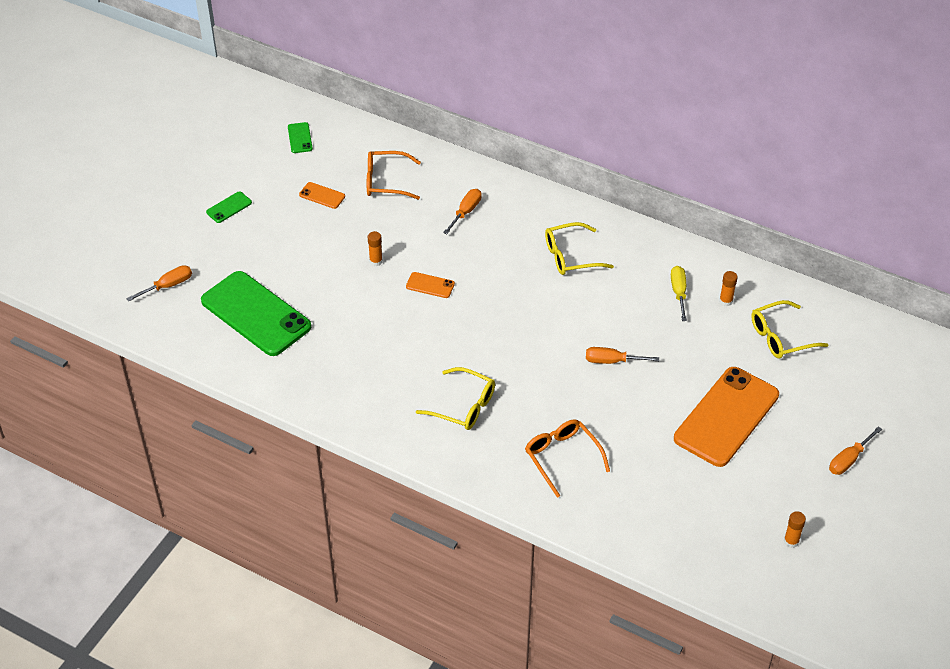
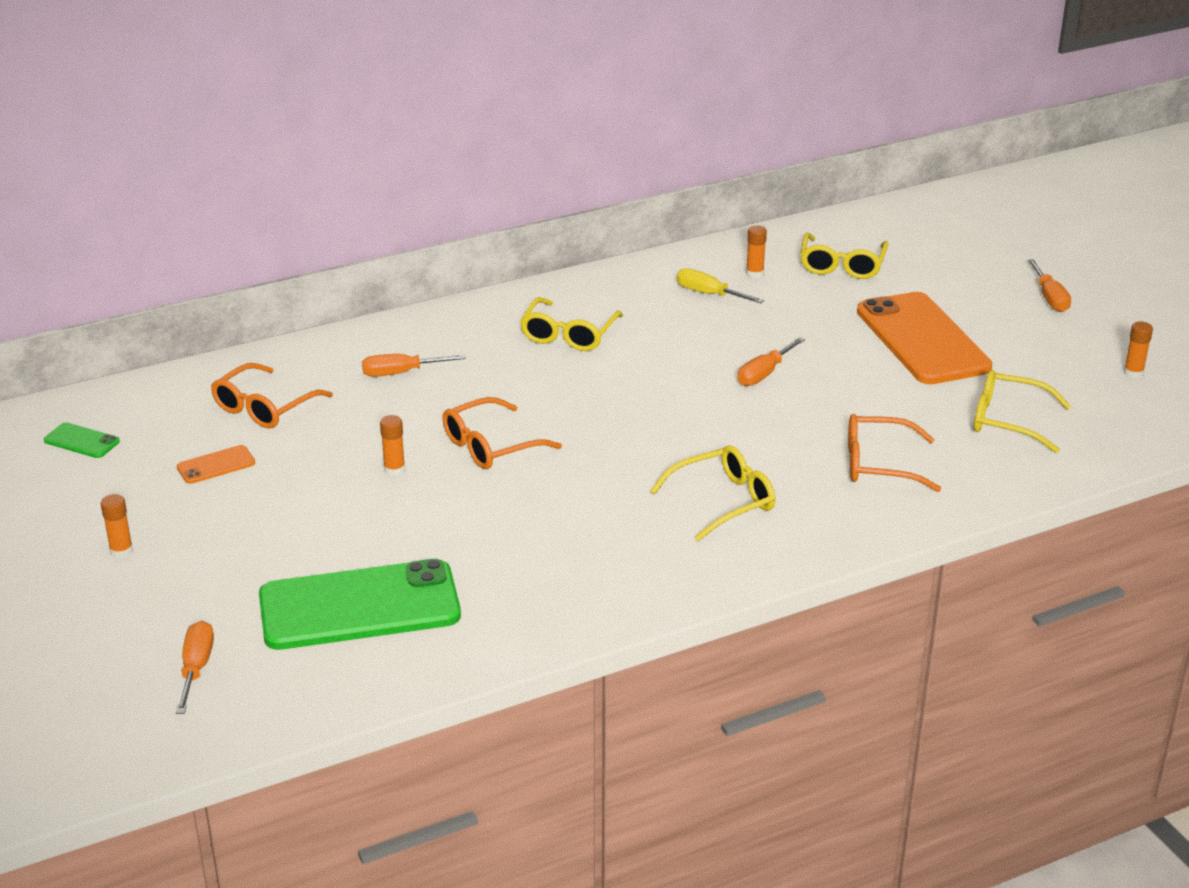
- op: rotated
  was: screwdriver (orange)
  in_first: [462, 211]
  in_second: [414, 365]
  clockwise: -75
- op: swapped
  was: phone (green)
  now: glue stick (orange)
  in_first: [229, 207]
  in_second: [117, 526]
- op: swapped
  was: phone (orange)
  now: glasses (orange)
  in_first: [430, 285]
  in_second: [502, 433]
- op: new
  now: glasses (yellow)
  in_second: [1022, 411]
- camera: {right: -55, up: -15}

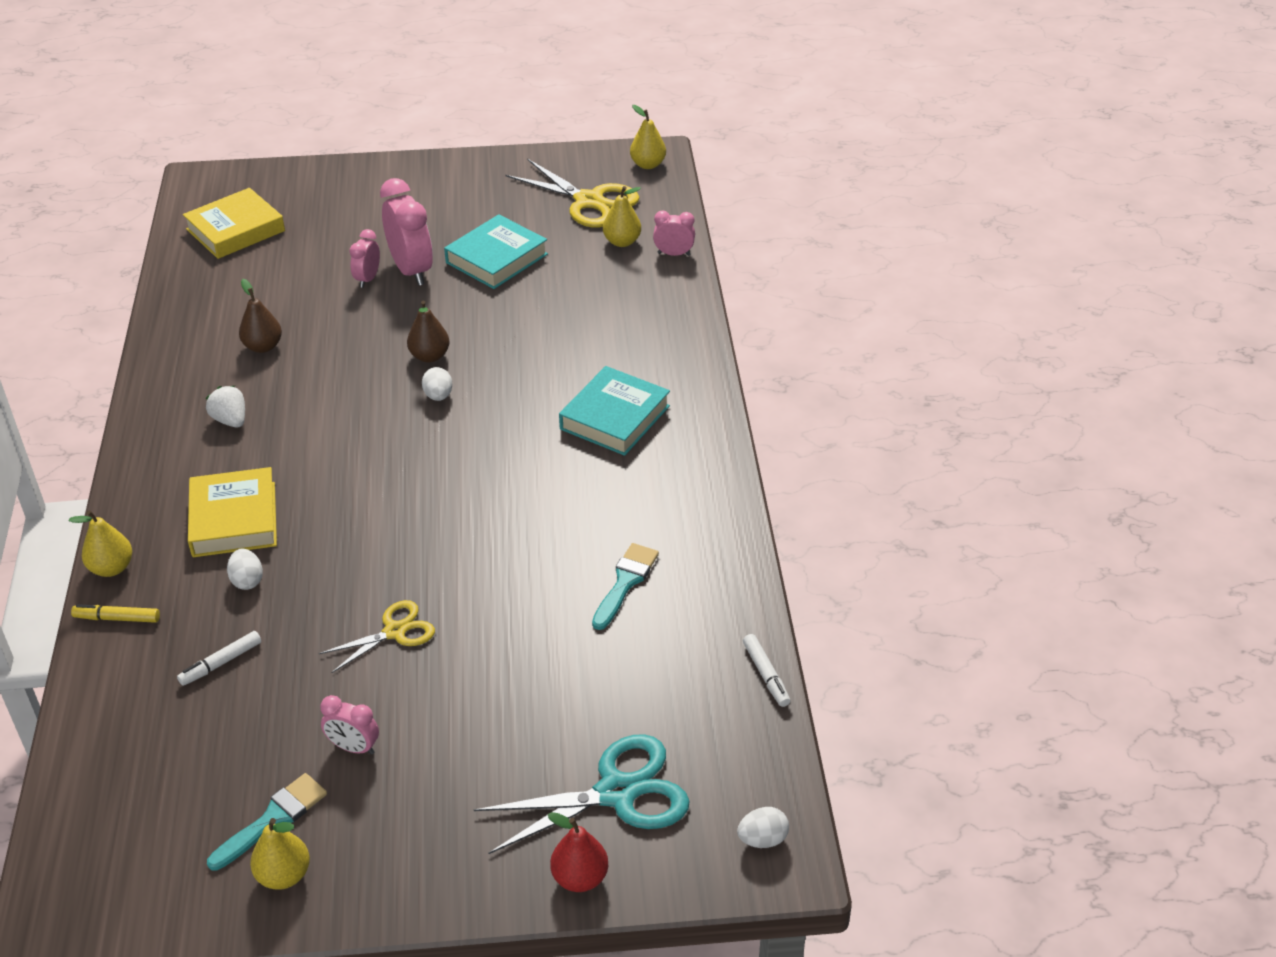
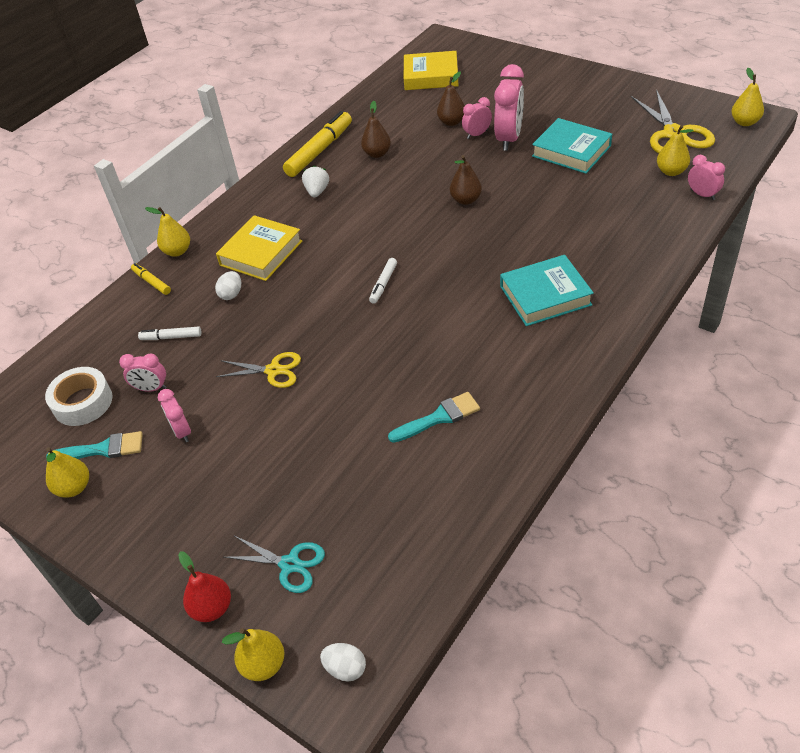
- op: rotated
  was: book (turquoise)
  in_first: [496, 251]
  in_second: [572, 146]
  clockwise: 45
- op: gone
  was: egg (white)
  in_first: [437, 384]
- op: shifted
  was: marker (white)
  in_first: [766, 670]
  in_second: [383, 281]
- op: scaled
  was: scissors (turquoise)
  in_first: [582, 794]
  in_second: [274, 564]
  ratio: 0.6
- op: new
  now: pear (brown)
  in_second: [451, 98]
- op: new
  now: marker (yellow)
  in_second: [317, 144]
- op: new
  now: clock (pink)
  in_second: [143, 373]
- op: new
  now: tape (white)
  in_second: [79, 396]
- op: new
  now: pear (yellow)
  in_second: [253, 654]
- camera: {right: 45, up: 5}

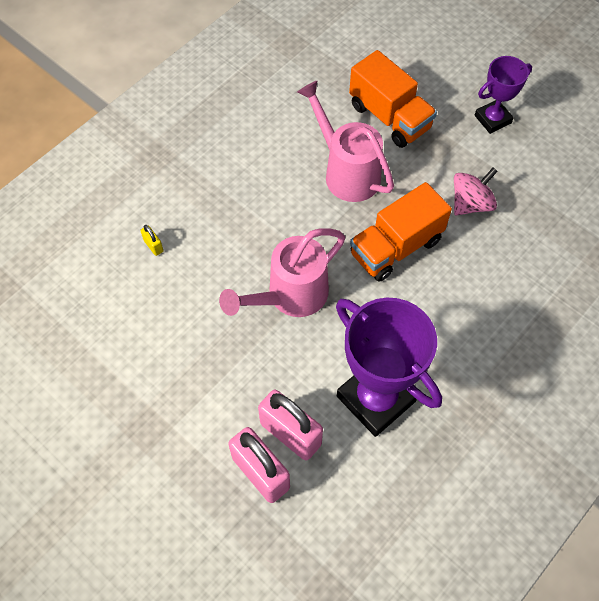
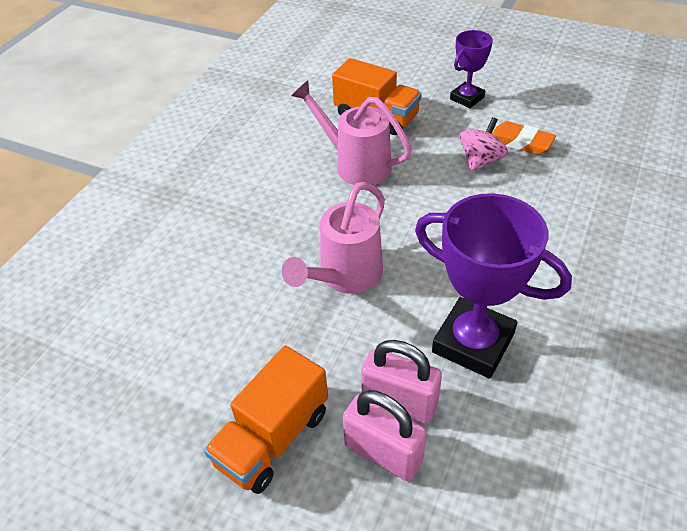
- op: shifted
  was: truck (orange)
  in_first: [401, 232]
  in_second: [266, 420]
- op: gone
  was: padlock (yellow)
  in_first: [152, 240]
- op: new
  now: eraser (orange)
  in_second: [524, 138]
- camera: {right: -15, up: -15}

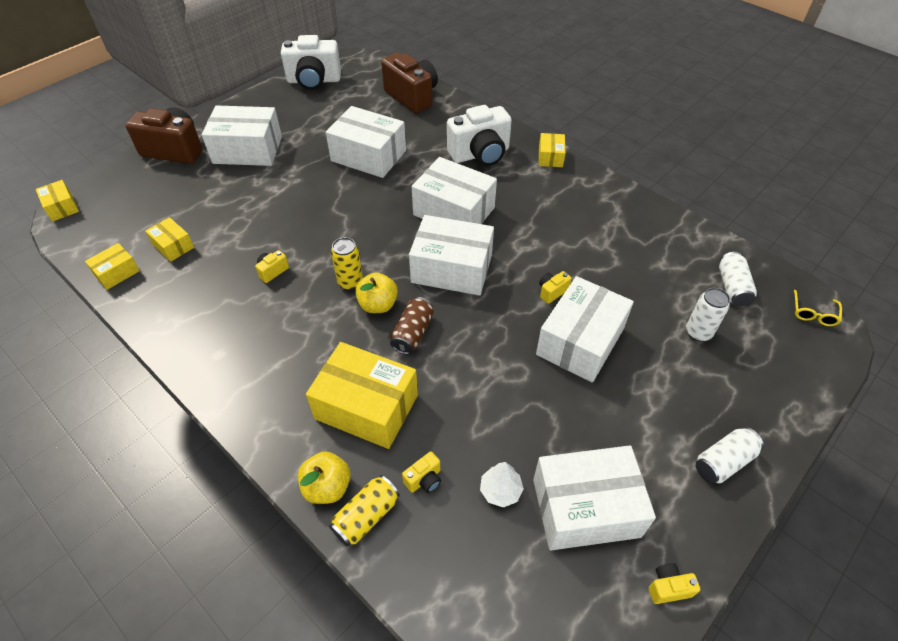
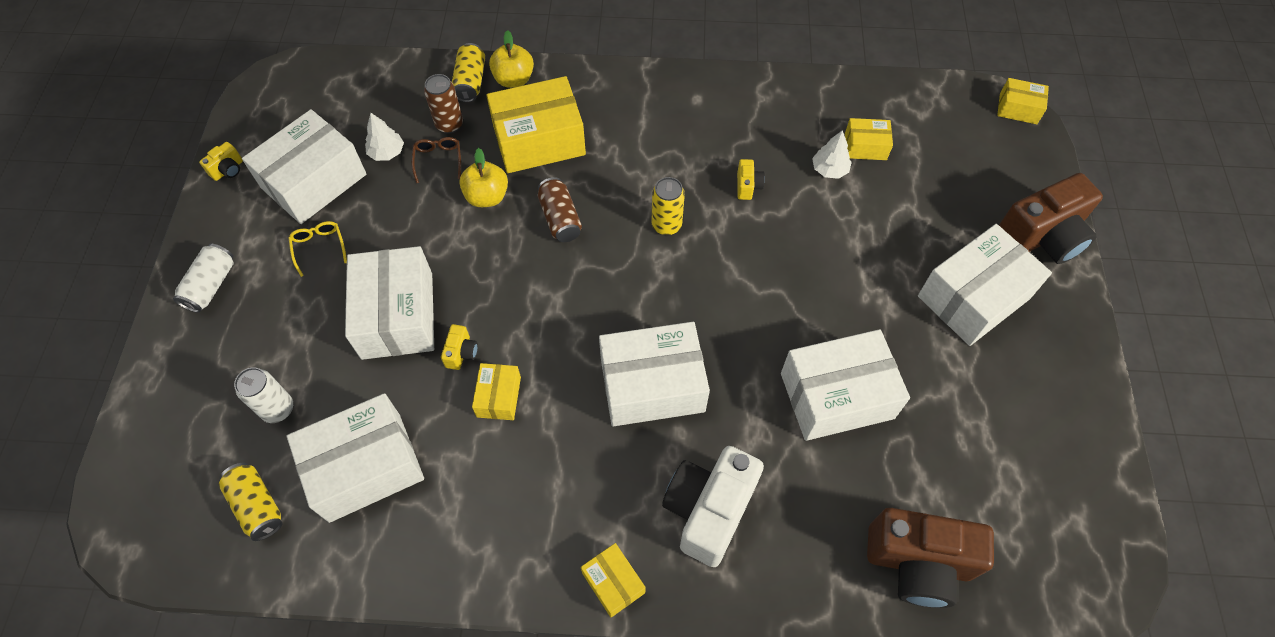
- op: gone
  was: camera (white)
  in_first: [311, 62]
- op: shifted
  was: box (white)
  in_first: [451, 255]
  in_second: [355, 458]
- op: shifted
  was: box (yellow)
  in_first: [112, 266]
  in_second: [496, 391]
- op: repainted
  was: can (white)
  now: can (yellow)
  in_first: [738, 279]
  in_second: [251, 502]
- op: shifted
  was: apple (yellow)
  in_first: [376, 293]
  in_second: [483, 177]
- op: shifted
  was: glasses (yellow)
  in_first: [818, 308]
  in_second: [317, 249]
- op: swapped
  was: camera (yellow)
  now: can (brown)
  in_first: [421, 472]
  in_second: [443, 104]
- op: new
  now: tree (white)
  in_second: [832, 154]
- op: new
  now: glasses (brown)
  in_second: [436, 160]
- camera: {right: 140, up: 10}

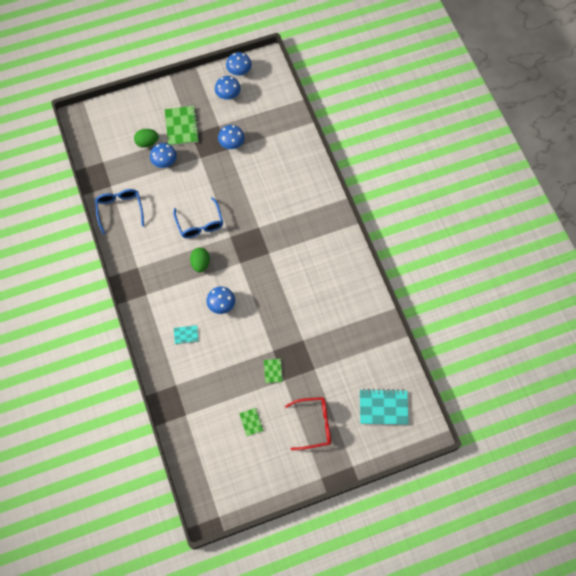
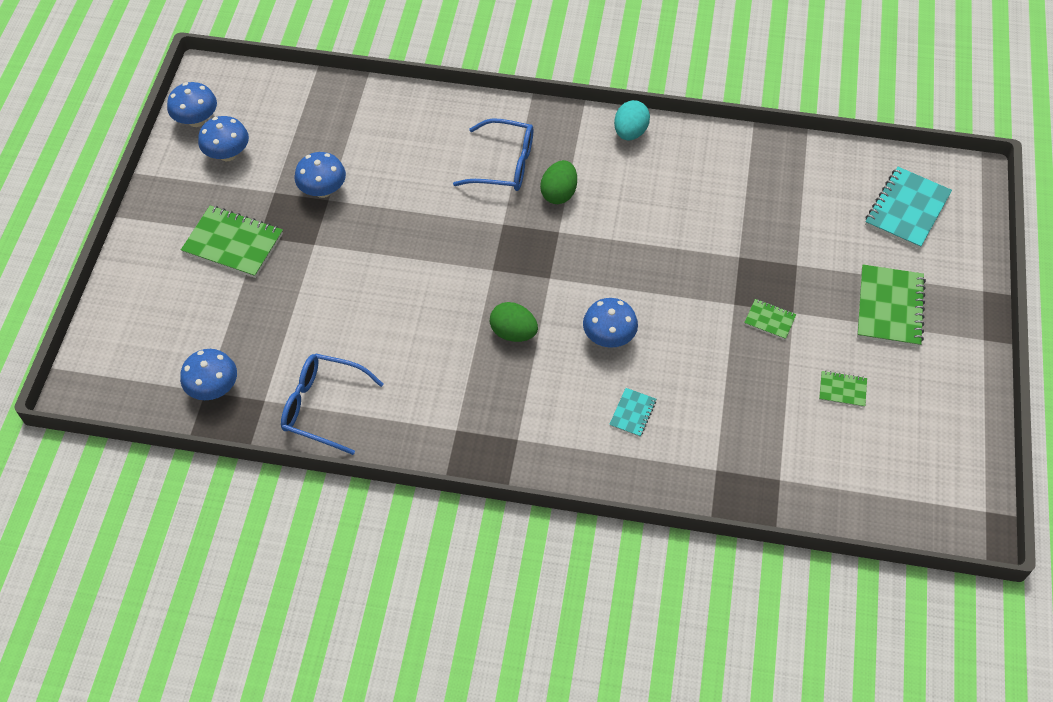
- op: shifted
  was: egg (green)
  in_first: [146, 138]
  in_second: [558, 182]
- op: shifted
  was: mushroom (blue)
  in_first: [163, 155]
  in_second: [208, 374]
- op: shifted
  was: glasses (blue)
  in_first: [198, 217]
  in_second: [493, 154]
- op: swapped
  was: glasses (red)
  now: notebook (green)
  in_first: [308, 423]
  in_second: [891, 305]
- op: new
  now: egg (turquoise)
  in_second: [632, 120]
- camera: {right: -60, up: -10}

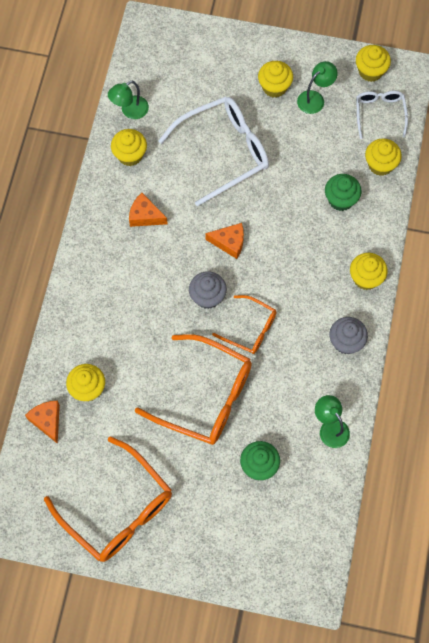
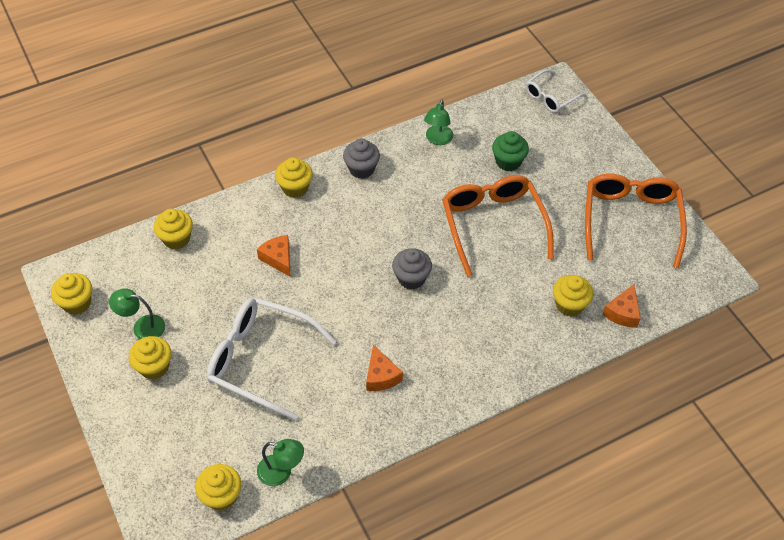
- op: shifted
  was: glasses (white)
  in_first: [382, 115]
  in_second: [556, 91]
- op: shifted
  was: cupcake (yellow)
  in_first: [129, 147]
  in_second: [218, 487]
- op: gone
  was: cupcake (green)
  in_first: [343, 192]
- op: shifted
  was: cheese (orange)
  in_first: [224, 241]
  in_second: [274, 256]
- op: gone
  was: glasses (orange)
  in_first: [244, 324]
- camera: {right: -130, up: -15}

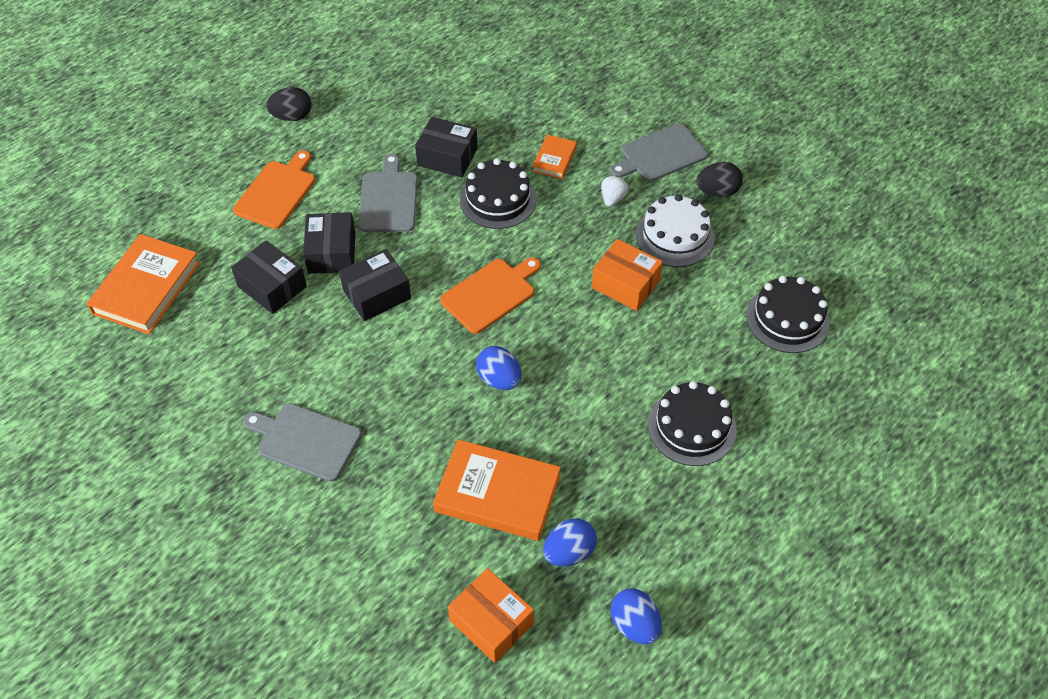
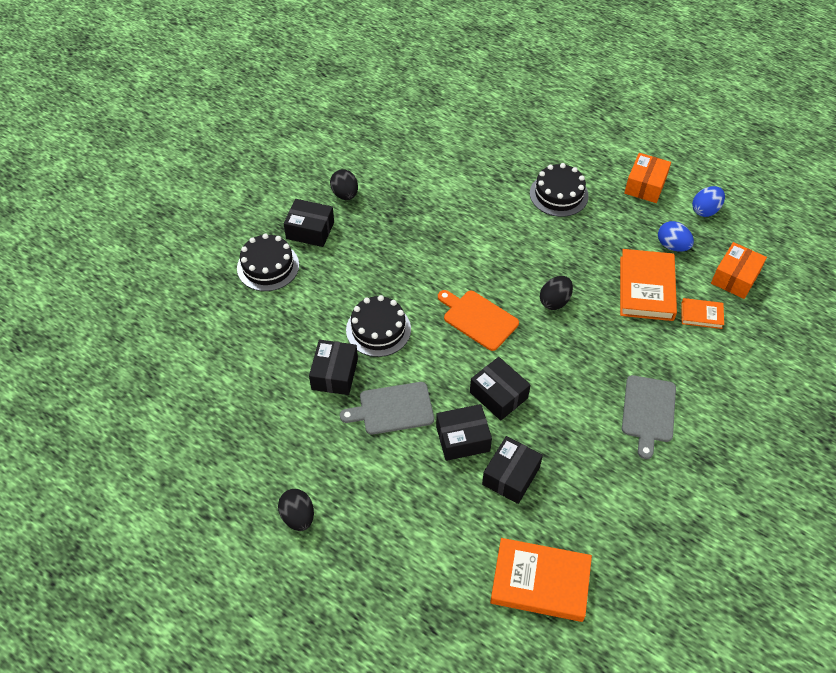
- op: swapped
  was: cutting board (grey)
  now: box (black)
  in_first: [659, 152]
  in_second: [308, 223]
- op: shifted
  was: book (orange)
  in_first: [554, 156]
  in_second: [702, 313]
- op: gone
  was: cutting board (orange)
  in_first: [274, 189]
- op: gone
  was: strawberry (white)
  in_first: [614, 191]
- op: gone
  was: cake (white)
  in_first: [675, 230]
- op: shifted
  was: box (orange)
  in_first: [627, 275]
  in_second: [647, 178]
- op: shifted
  was: cake (black)
  in_first: [788, 314]
  in_second: [268, 262]
- op: repainted
  was: egg (blue)
  now: egg (black)
  in_first: [498, 368]
  in_second: [556, 293]
- camera: {right: -100, up: 0}

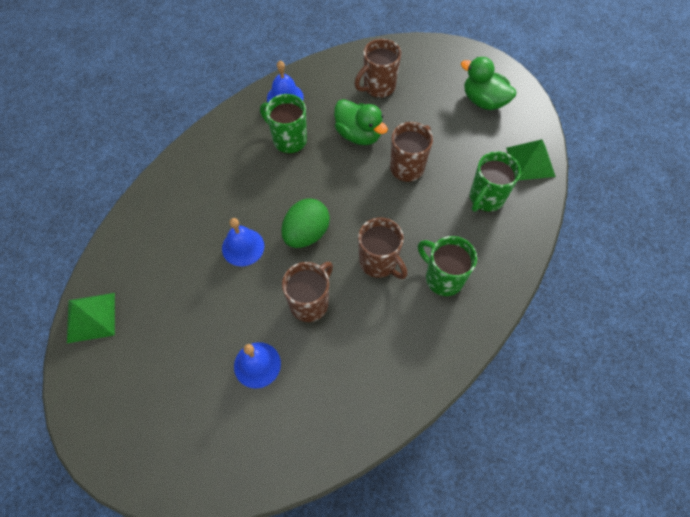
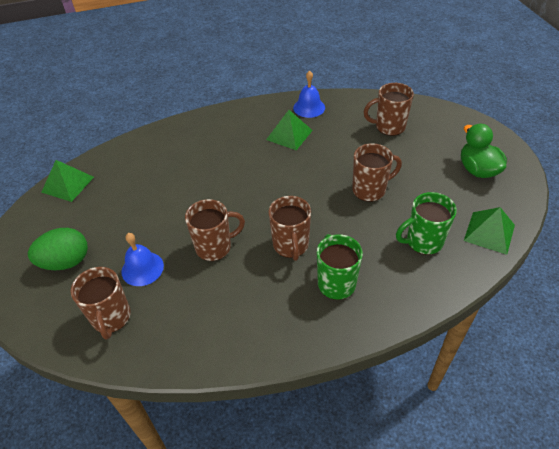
- op: swapped
  was: mug (green)
  now: pyramid (green)
  in_first: [283, 124]
  in_second: [289, 130]
- op: gone
  was: duck (green)
  in_first: [361, 122]
- op: shifted
  was: egg (green)
  in_first: [305, 223]
  in_second: [58, 249]
- op: gone
  was: bell (blue)
  in_first: [243, 242]
- op: new
  now: mug (brown)
  in_second: [101, 303]
- camera: {right: 35, up: -15}

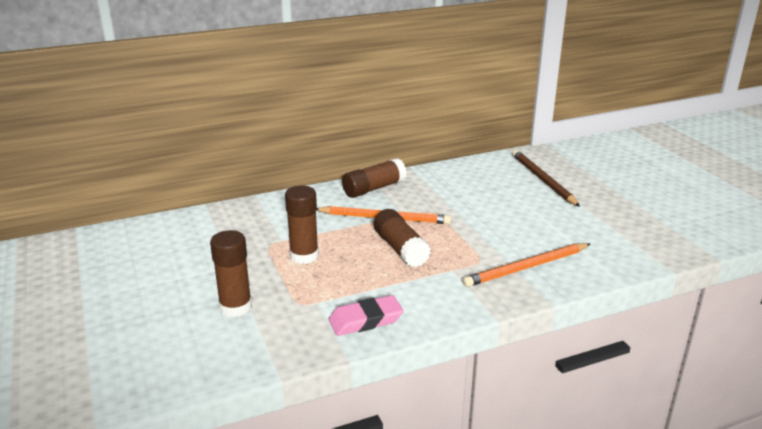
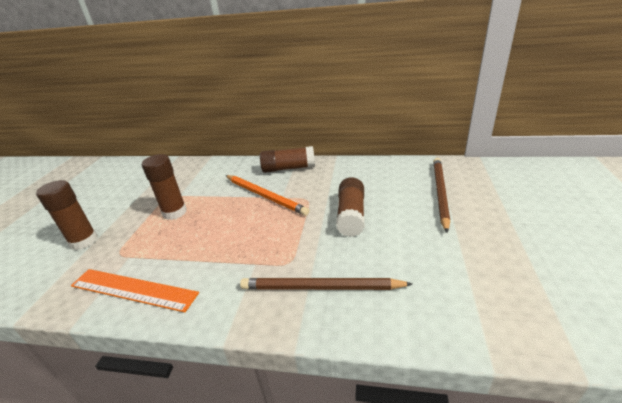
- op: shifted
  was: glue stick (brown)
  in_first: [402, 238]
  in_second: [350, 207]
- op: repainted
  was: pencil (orange)
  now: pencil (brown)
  in_first: [526, 265]
  in_second: [326, 284]
- op: swapped
  was: eraser (pink)
  now: ruler (orange)
  in_first: [366, 315]
  in_second: [135, 291]
- camera: {right: 35, up: 5}

